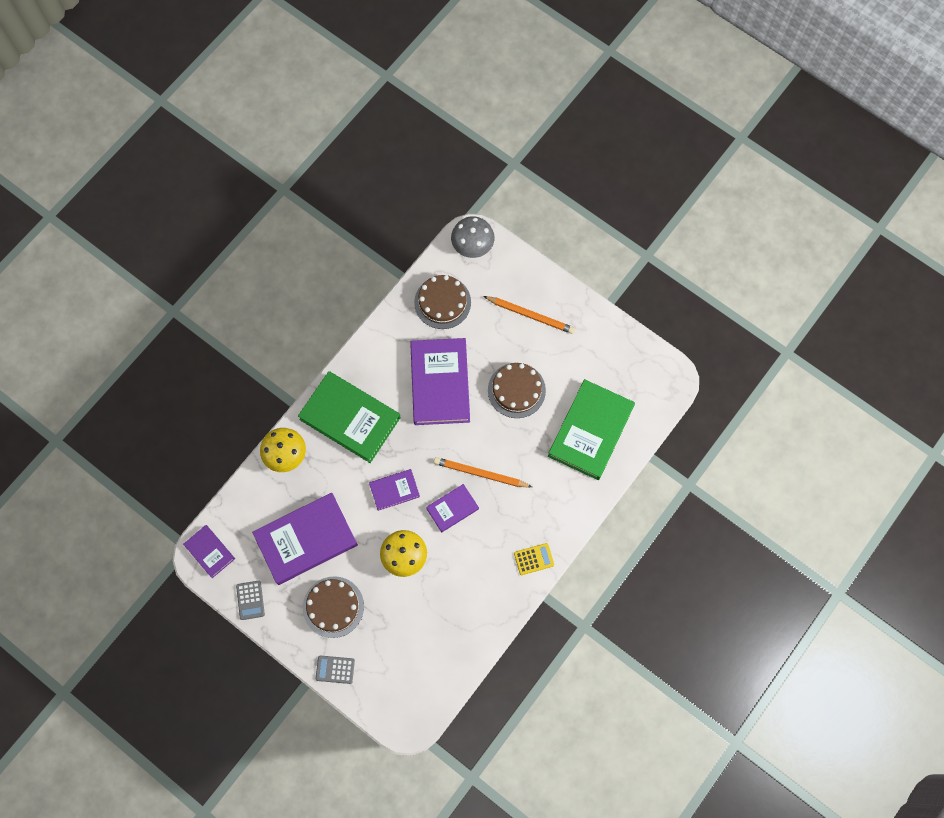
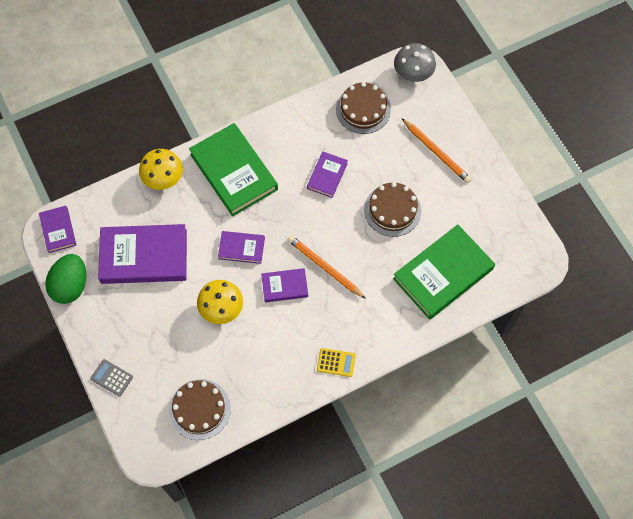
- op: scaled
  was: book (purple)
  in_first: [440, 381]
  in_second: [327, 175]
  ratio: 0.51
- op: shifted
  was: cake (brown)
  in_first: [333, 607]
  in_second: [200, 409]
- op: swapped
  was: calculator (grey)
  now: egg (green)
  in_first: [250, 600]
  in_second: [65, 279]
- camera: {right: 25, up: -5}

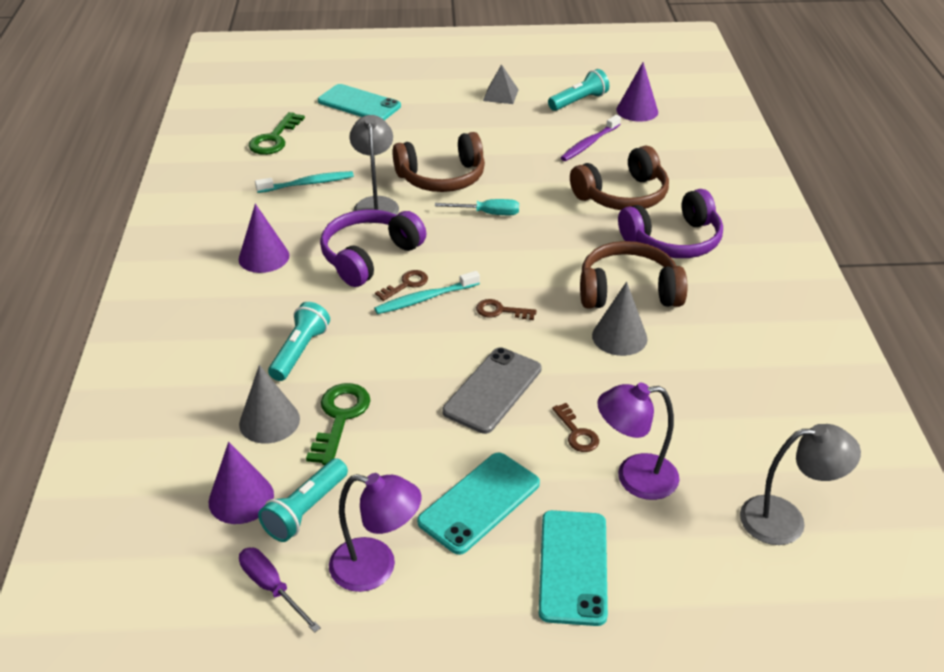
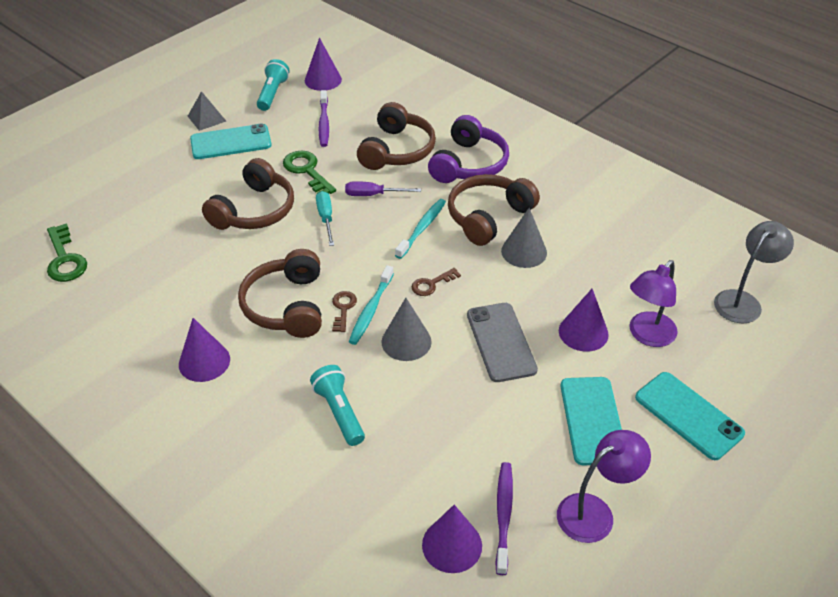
- op: shifted
  was: phone (turquoise)
  in_first: [359, 102]
  in_second: [231, 141]
- op: gone
  was: lamp (grey)
  in_first: [374, 165]
- op: shifted
  was: toothbrush (turquoise)
  in_first: [304, 182]
  in_second: [420, 229]
- op: rotated
  was: screwdriver (turquoise)
  in_first: [477, 207]
  in_second: [325, 218]
  clockwise: -60
- op: repainted
  was: headphones (purple)
  now: headphones (brown)
  in_first: [373, 248]
  in_second: [280, 293]
- op: shifted
  was: cone (grey)
  in_first: [269, 404]
  in_second: [406, 329]
- op: shifted
  was: key (green)
  in_first: [338, 424]
  in_second: [309, 172]
- op: swapped
  was: key (brown)
  now: cone (purple)
  in_first: [575, 427]
  in_second: [584, 320]
- op: swapped
  was: flashlight (turquoise)
  now: toothbrush (purple)
  in_first: [303, 500]
  in_second: [504, 518]
- op: shifted
  was: screwdriver (purple)
  in_first: [280, 590]
  in_second: [383, 188]
- camera: {right: -45, up: 5}

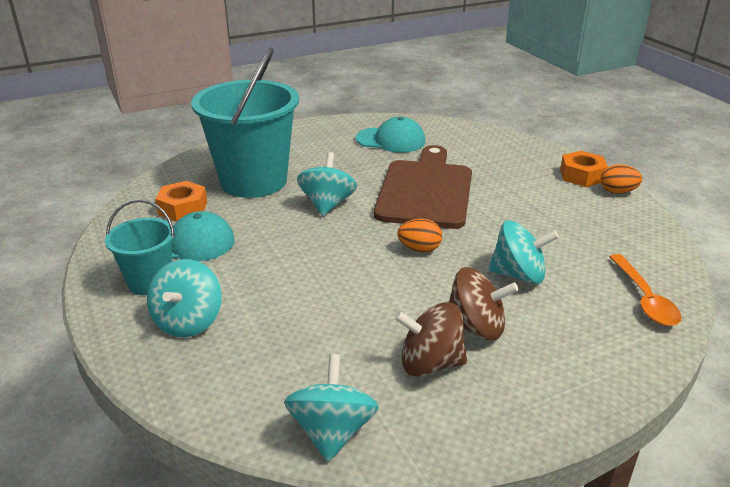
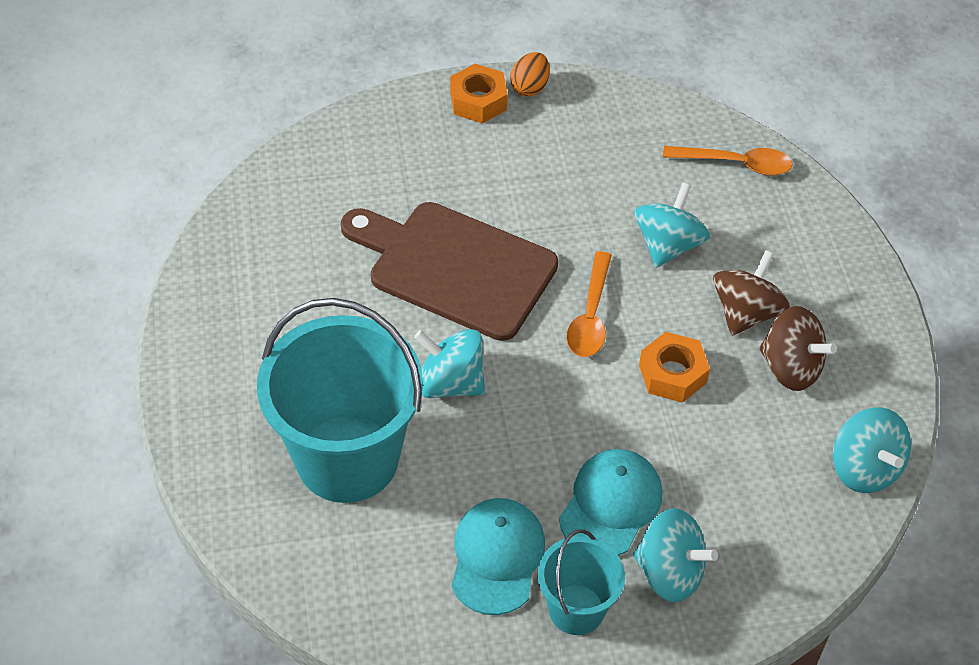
- op: shifted
  was: cap (turquoise)
  in_first: [390, 135]
  in_second: [610, 502]
- op: shifted
  was: nut (orange)
  in_first: [181, 201]
  in_second: [674, 367]
- op: swapped
  was: egg (orange)
  now: spoon (orange)
  in_first: [419, 235]
  in_second: [589, 304]
- op: rotated
  was: spinning top (brown)
  in_first: [430, 339]
  in_second: [798, 348]
  clockwise: -75
- op: rotated
  was: spinning top (turquoise)
  in_first: [331, 408]
  in_second: [872, 450]
  clockwise: -135
- camera: {right: -75, up: 20}

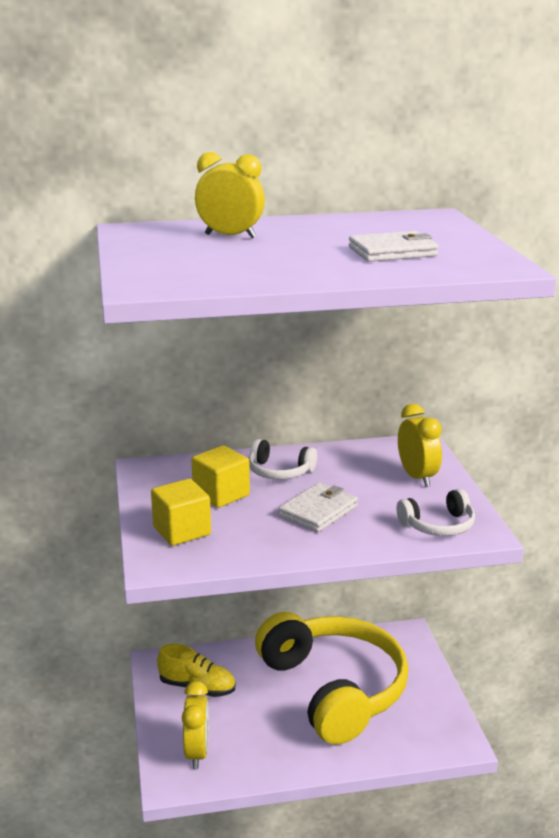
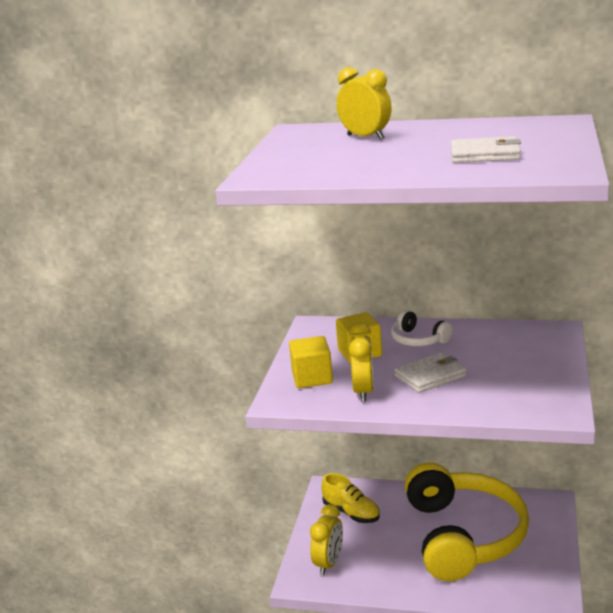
- op: shifted
  was: clock (yellow)
  in_first: [420, 445]
  in_second: [361, 362]
- op: gone
  was: headphones (white)
  in_first: [435, 512]
- camera: {right: 25, up: 0}

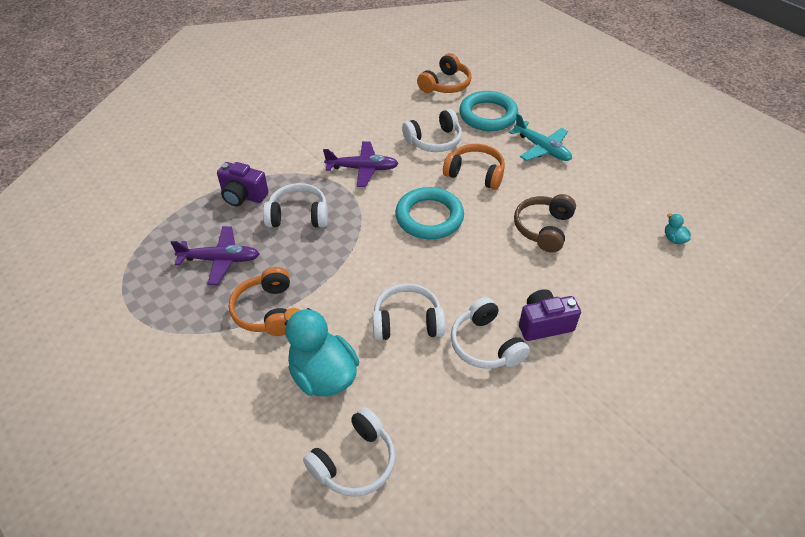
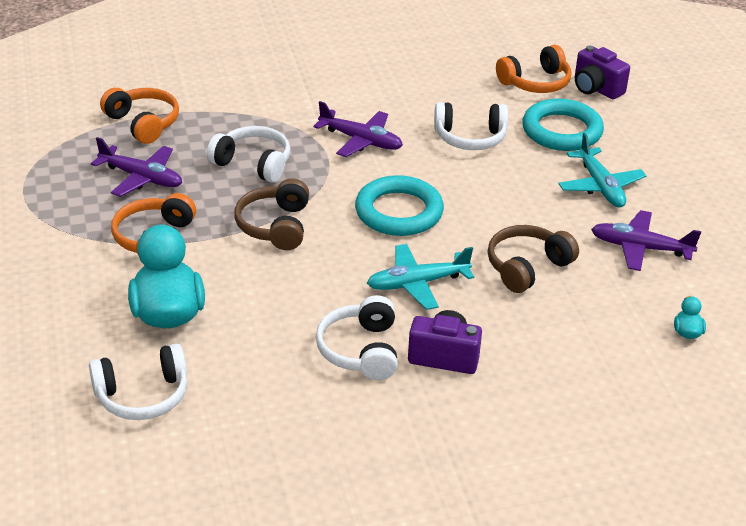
- op: shifted
  was: headphones (orange)
  in_first: [474, 167]
  in_second: [139, 116]
- op: shifted
  was: camera (purple)
  in_first: [243, 184]
  in_second: [602, 72]
- op: gone
  was: headphones (white)
  in_first: [408, 312]
- op: new
  now: headphones (brown)
  in_second: [271, 214]
- op: new
  now: plane (purple)
  in_second: [646, 240]
- op: new
  now: plane (turquoise)
  in_second: [420, 277]
- camera: {right: 25, up: -10}

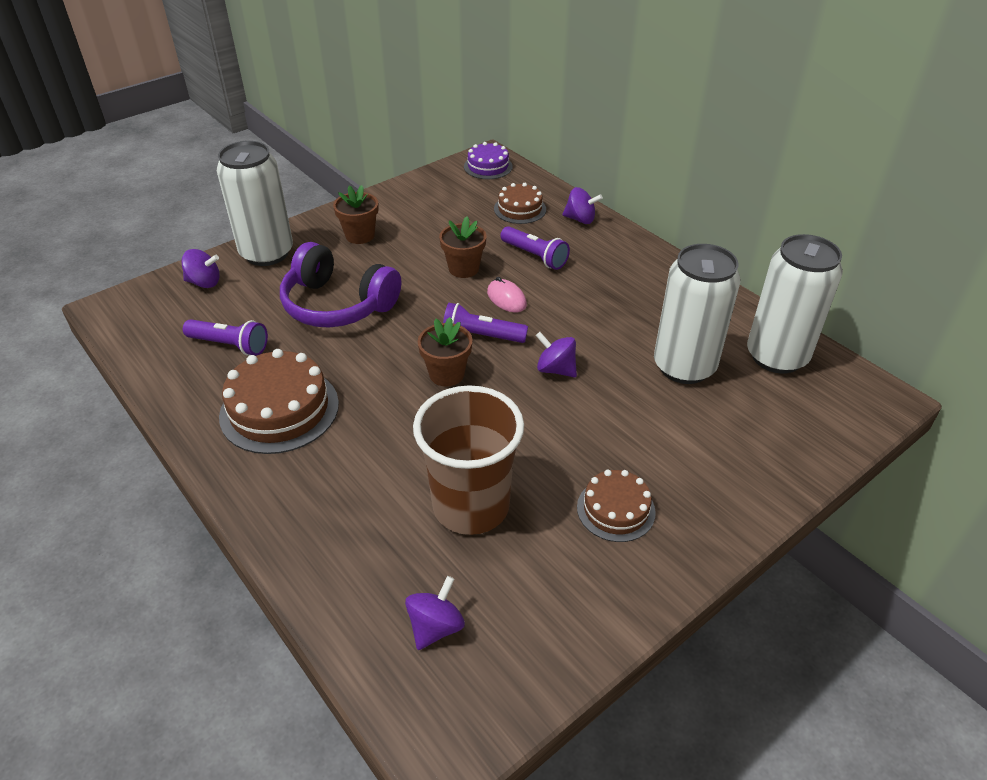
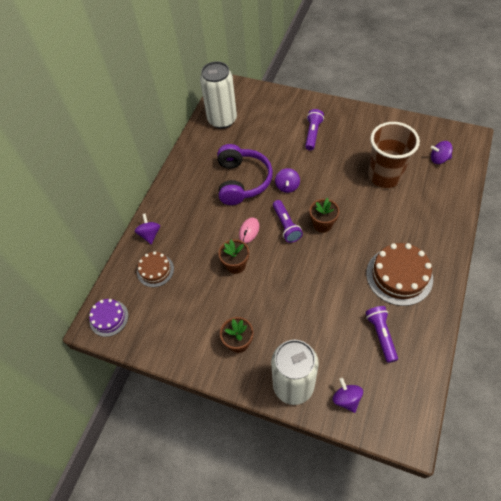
- op: shifted
  was: flashlight (purple)
  in_first: [535, 248]
  in_second: [314, 129]
- op: shifted
  was: headphones (purple)
  in_first: [340, 285]
  in_second: [245, 174]
- op: gone
  was: can (white)
  in_first: [697, 314]
- op: gone
  was: cake (brown)
  in_first: [616, 506]
- camera: {right: -115, up: 15}

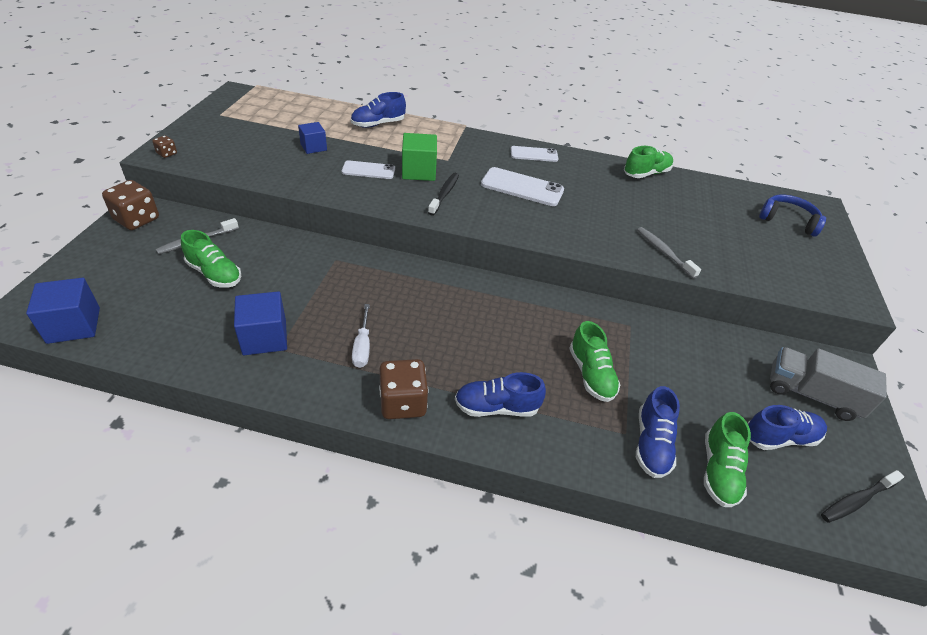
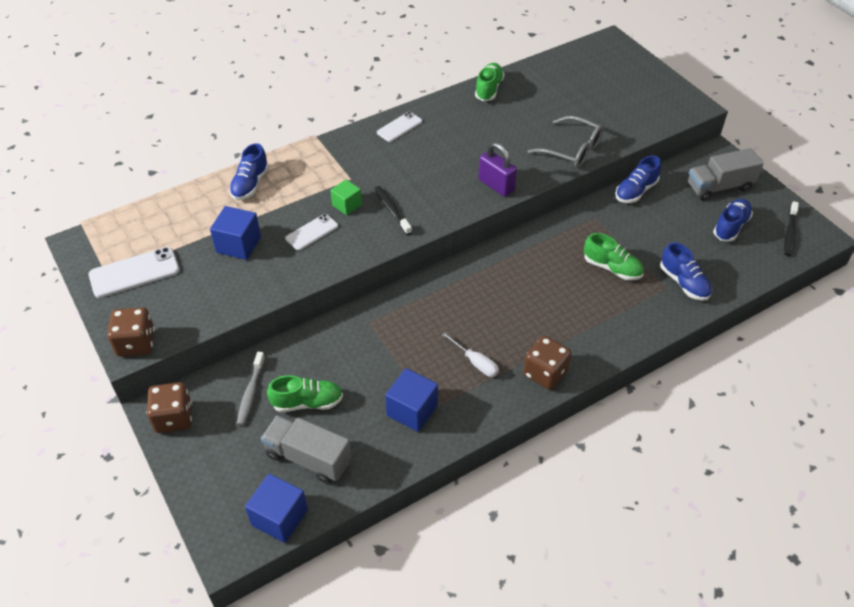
- op: scaled
  was: cube (blue)
  in_first: [312, 138]
  in_second: [235, 233]
  ratio: 1.52
- op: scaled
  was: cube (green)
  in_first: [419, 157]
  in_second: [346, 197]
  ratio: 0.66
- op: scaled
  was: dice (brown)
  in_first: [164, 146]
  in_second: [131, 332]
  ratio: 2.1
- op: shifted
  was: phone (white)
  in_first: [522, 186]
  in_second: [134, 272]
- op: gone
  was: headphones (blue)
  in_first: [792, 216]
- op: swapped
  was: toothbrush (grey)
  now: glasses (grey)
  in_first: [669, 253]
  in_second: [565, 142]
- op: shifted
  was: shoe (blue)
  in_first: [500, 394]
  in_second: [638, 179]
- op: gone
  was: shoe (green)
  in_first: [727, 459]
- op: new
  now: padlock (purple)
  in_second: [497, 169]
- op: new
  now: truck (grey)
  in_second: [306, 449]
- camera: {right: -40, up: 5}

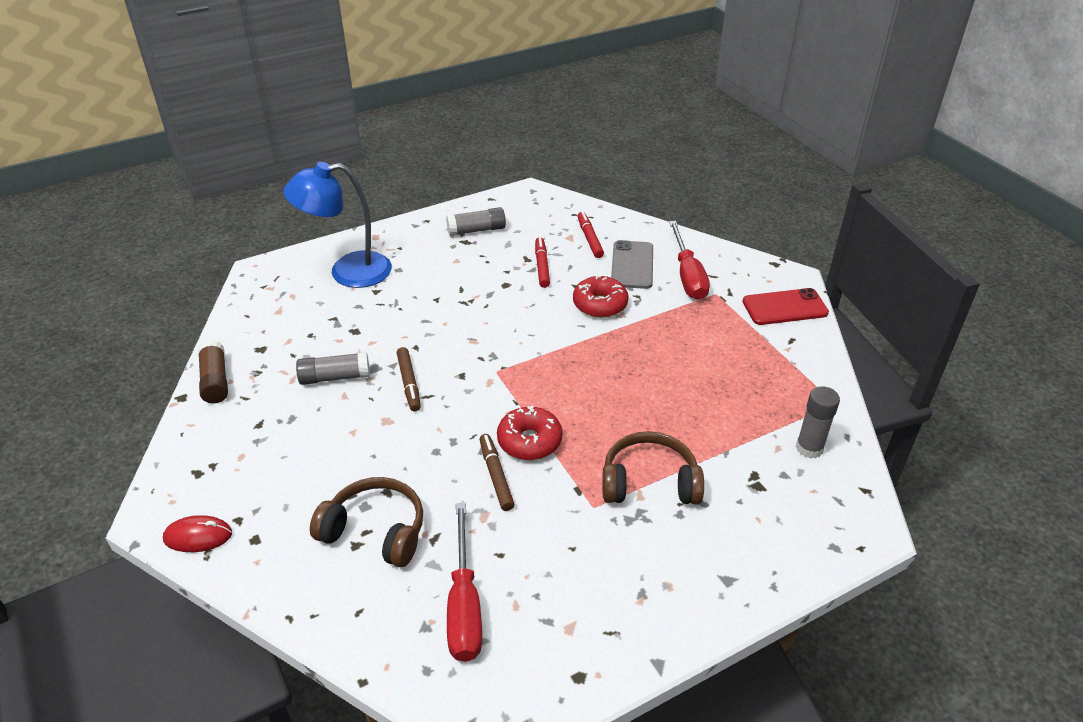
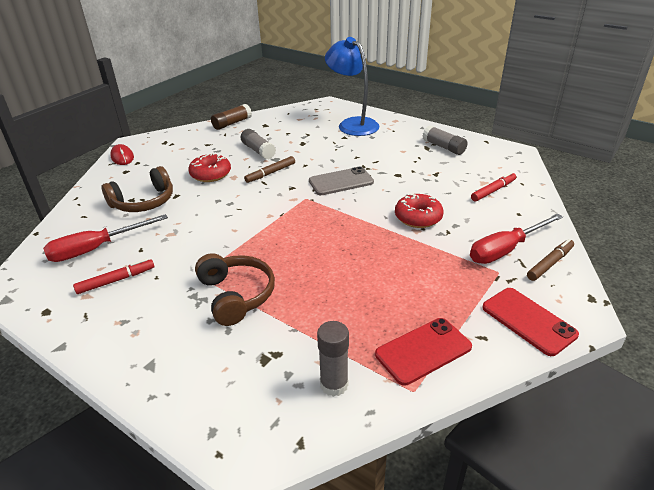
- op: shifted
  was: marker (red)
  in_first: [542, 262]
  in_second: [113, 276]
- op: shifted
  was: phone (grey)
  in_first: [632, 264]
  in_second: [341, 180]
- op: shifted
  was: donut (red)
  in_first: [529, 432]
  in_second: [209, 167]
- op: shifted
  was: marker (brown)
  in_first: [497, 472]
  in_second: [550, 260]
- op: rotated
  was: headphones (brown)
  in_first: [366, 522]
  in_second: [137, 189]
  clockwise: 60
- op: new
  now: phone (red)
  in_second: [423, 352]
- camera: {right: 65, up: -5}

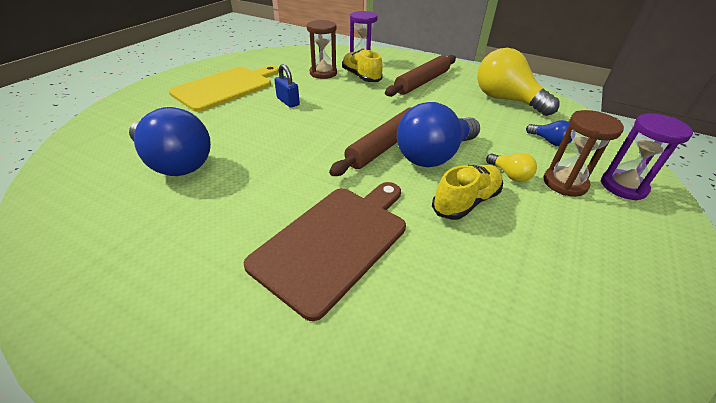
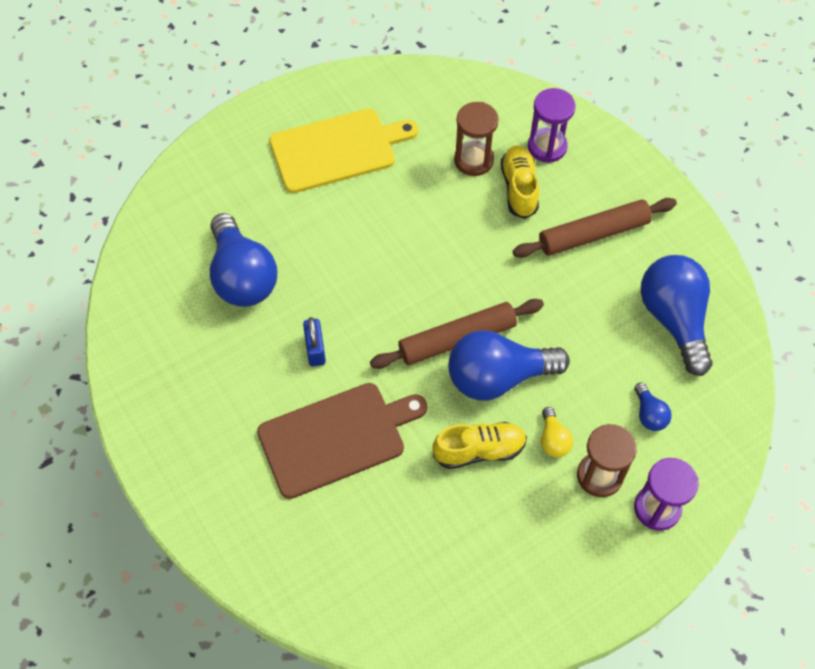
- op: repainted
  was: light bulb (yellow)
  now: light bulb (blue)
  in_first: [518, 82]
  in_second: [677, 315]
- op: shifted
  was: padlock (blue)
  in_first: [287, 86]
  in_second: [314, 341]
- camera: {right: 30, up: 20}

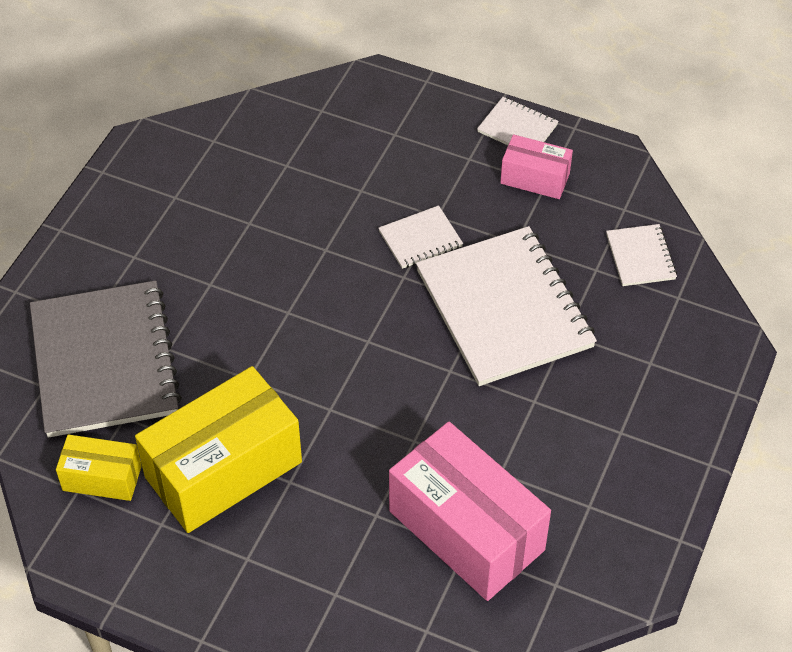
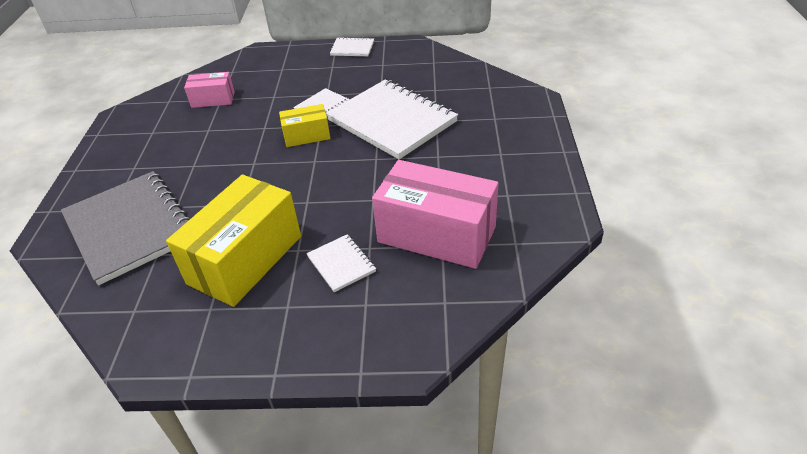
- op: shifted
  was: box (pink)
  in_first: [536, 166]
  in_second: [209, 90]
- op: shifted
  was: notebook (white)
  in_first: [641, 255]
  in_second: [341, 263]
- op: shifted
  was: box (yellow)
  in_first: [99, 467]
  in_second: [304, 125]
- camera: {right: -20, up: -10}

